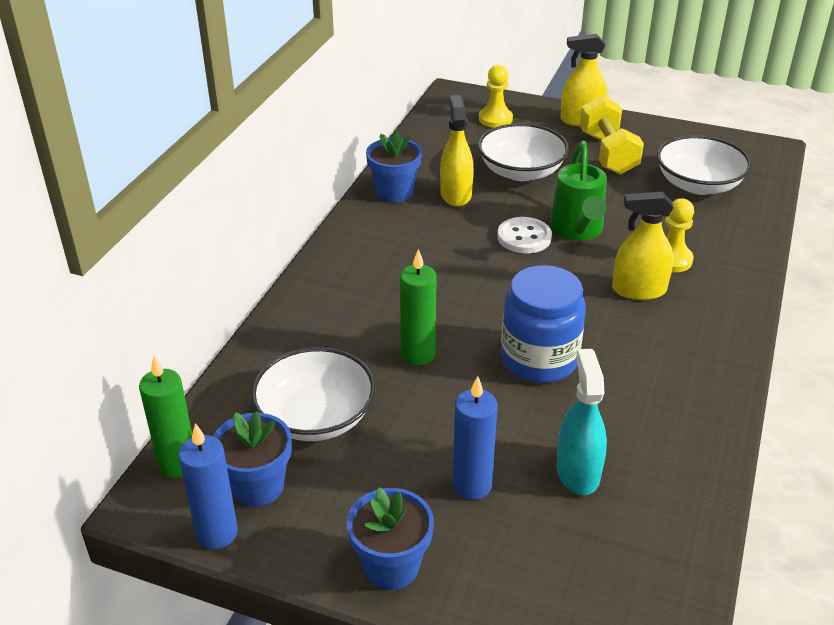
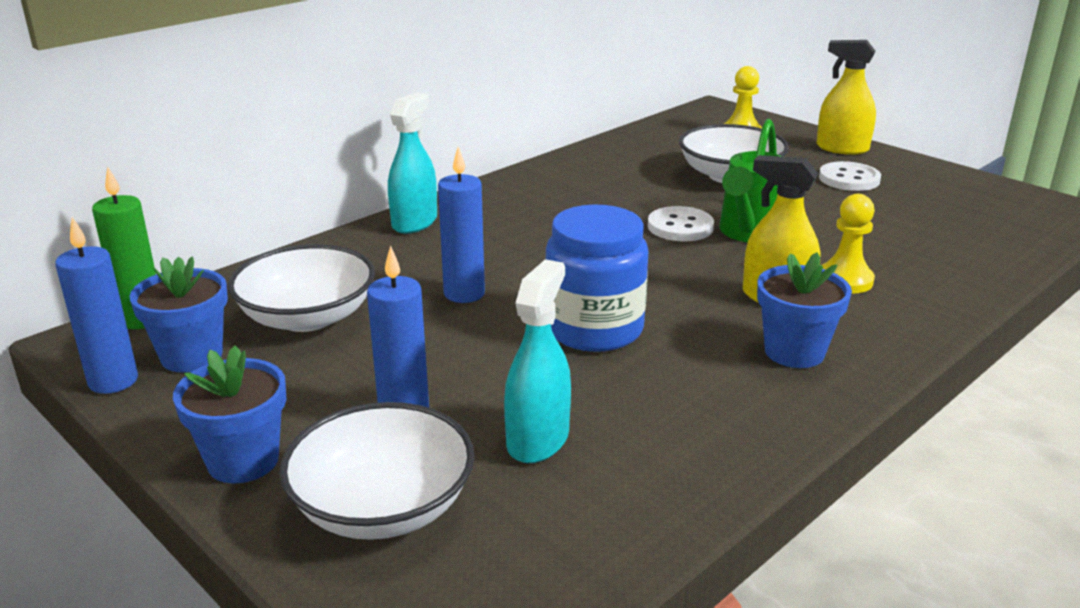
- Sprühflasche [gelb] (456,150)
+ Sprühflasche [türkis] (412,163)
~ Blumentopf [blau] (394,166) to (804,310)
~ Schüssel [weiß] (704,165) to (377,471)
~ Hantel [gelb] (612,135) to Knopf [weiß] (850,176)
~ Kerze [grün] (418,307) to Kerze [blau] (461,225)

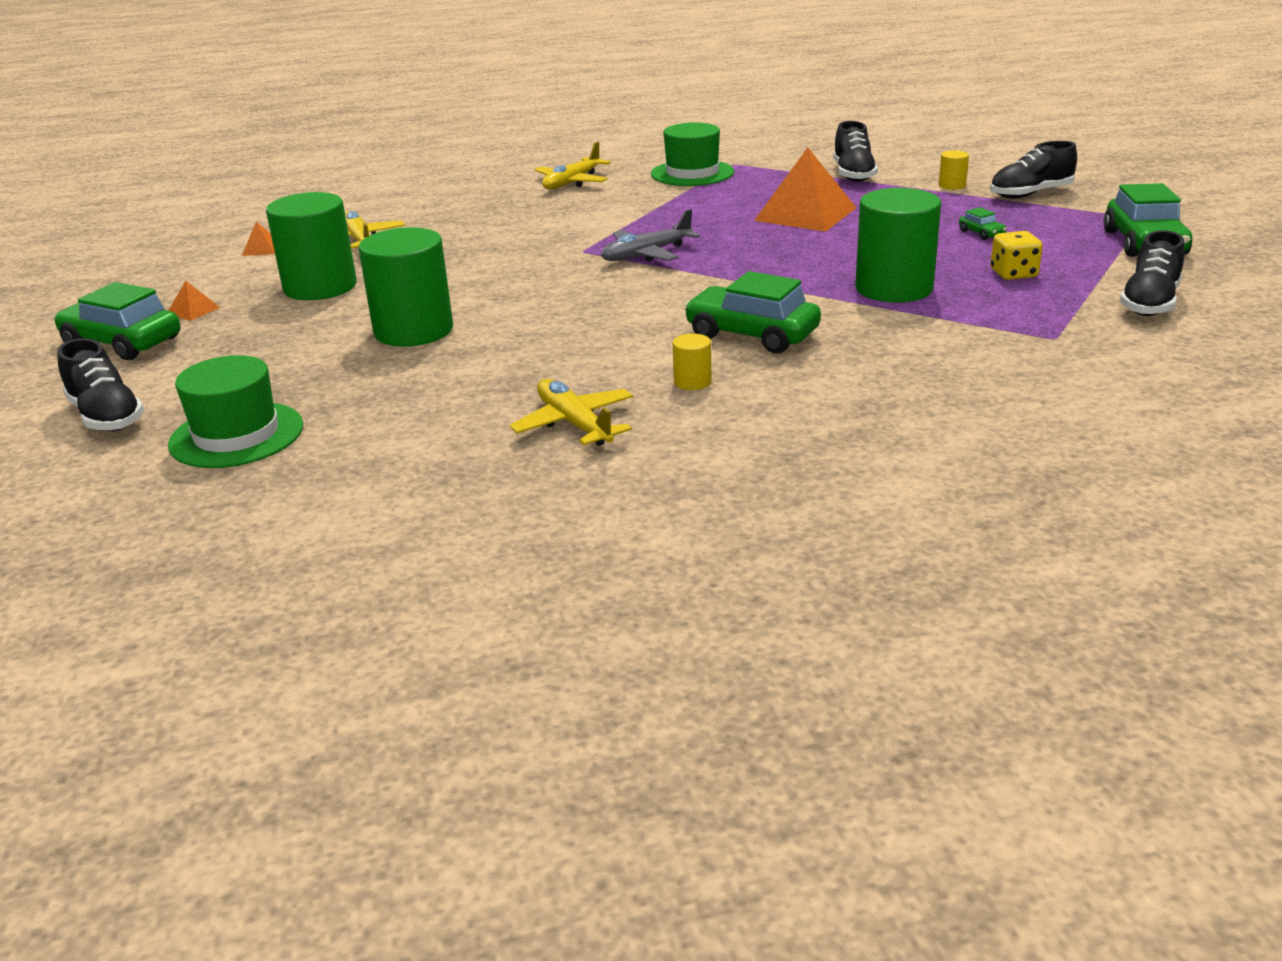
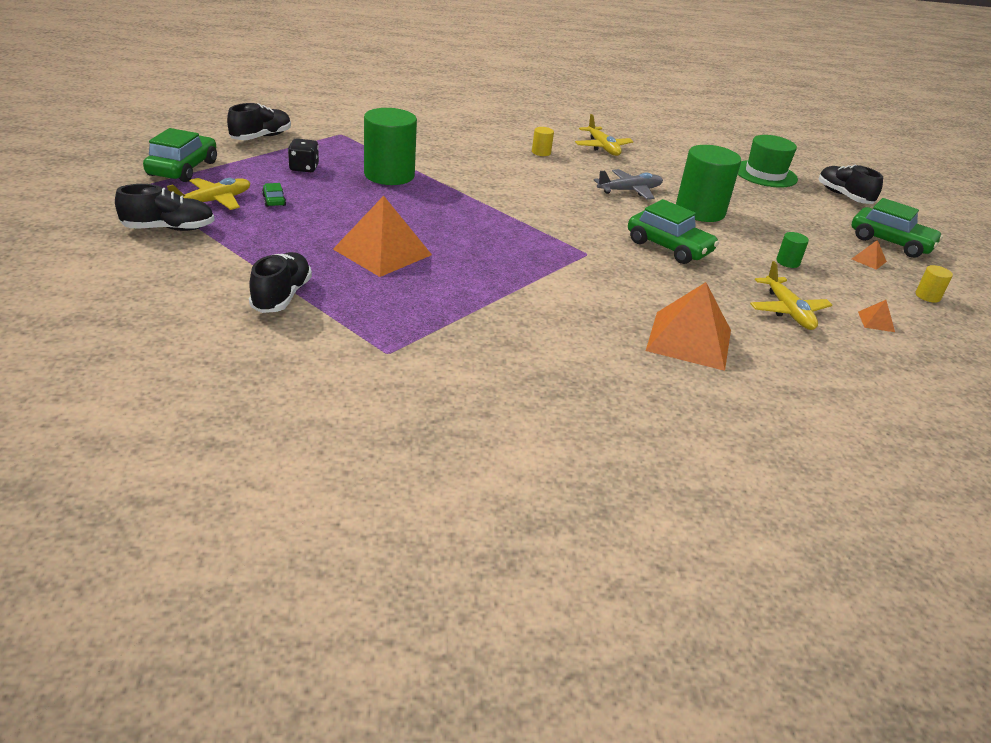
- Hut [grün] (692,154)
+ Pyramide [orange] (688,326)
~ Flugzeug [gelb] (573,165) to (208,194)
~ Flugzeug [grau] (650,235) to (628,184)
~ Auto [grün] (752,312) to (673,231)
~ Vollzylinder [gelb] (954,170) to (934,284)
~ Spielwürfel [gelb] (1016,255) to Spielwürfel [schwarz] (303,155)
~ Vollzylinder [grün] (311,246) = (792,250) x0.43

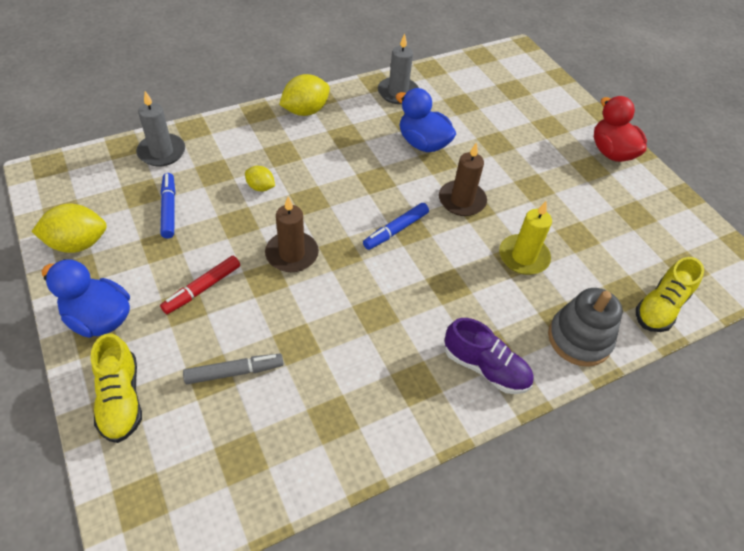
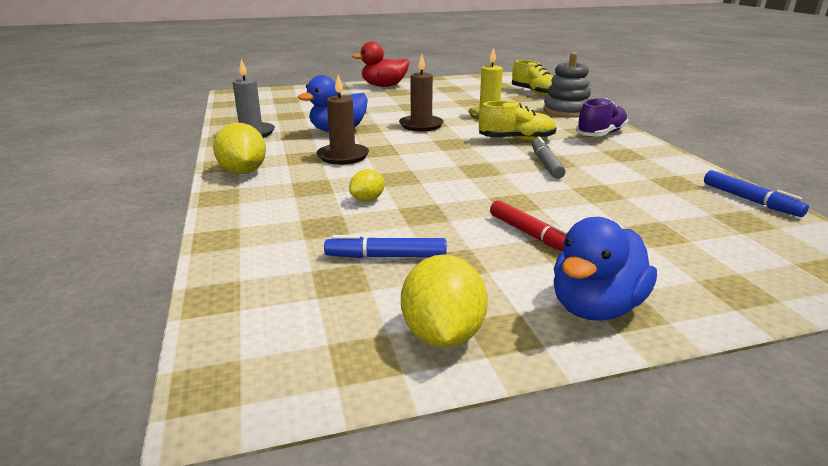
- Kerze [grau] (160,128)
~ Schuh [gelb] (116,388) to (518,121)
~ Filzstift [grau] (233,369) to (549,157)
~ Kerze [braun] (292,234) to (343,120)
~ Filzstift [blau] (396,226) to (756,193)

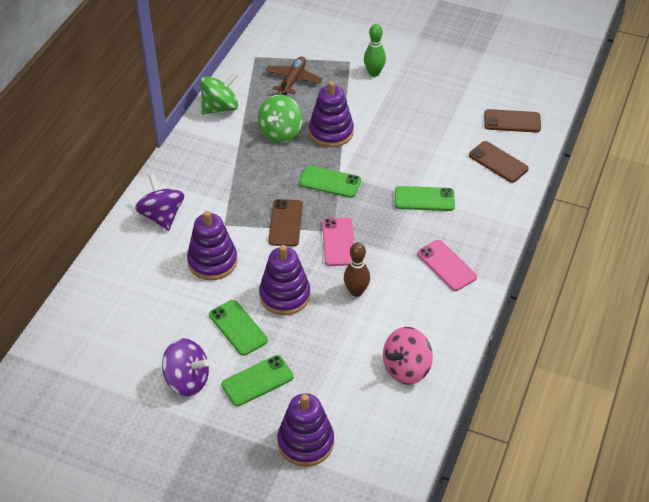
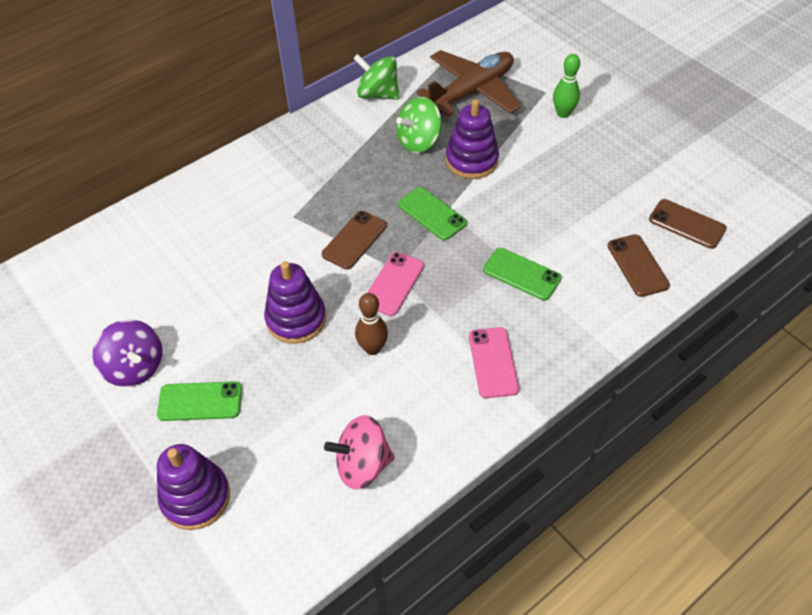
- Kreisel [lila] (159,202)
- Stapelspielzeug [lila] (212,245)
- Handy [grün] (238,328)
~ Kreisel [grün] (219,93) = (376,77) 150 degrees counterclockwise
~ Flugzeug [braun] (294,75) = (469,83) x1.71

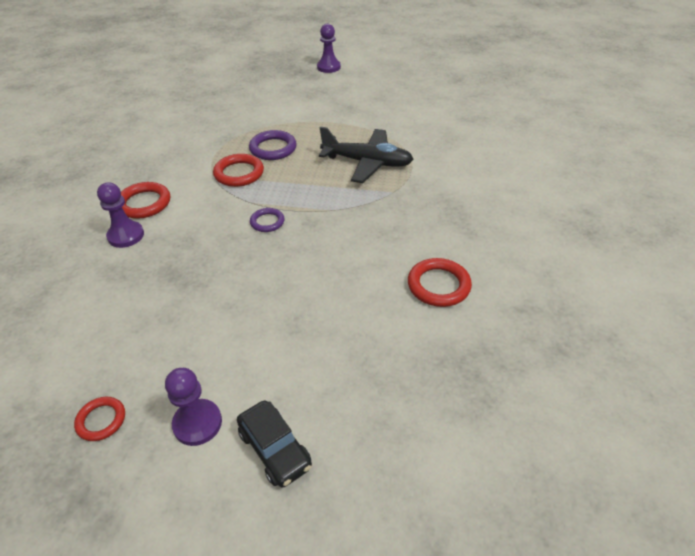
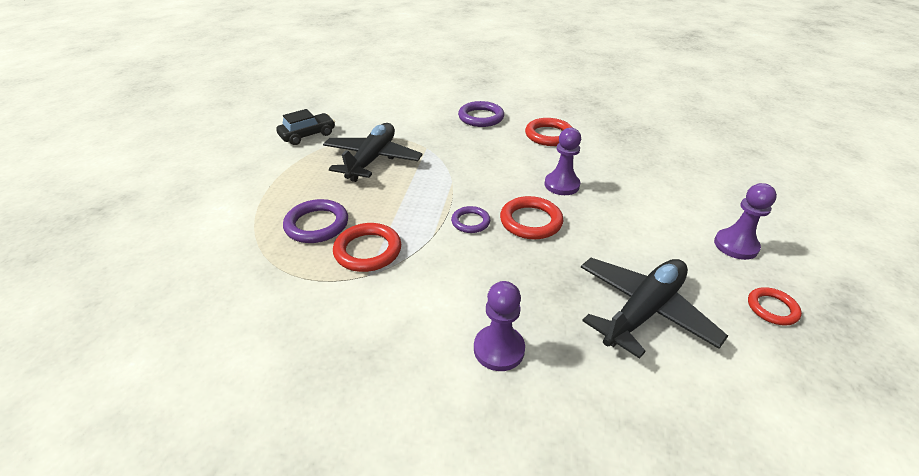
+ Ring [lila] (481,114)
+ Flugzeug [schwarz] (654,308)
~ Ring [rot] (145,200) to (531,218)
~ Auto [schwarz] (274,444) to (305,127)
~ Bauer [lila] (329,48) to (563,161)

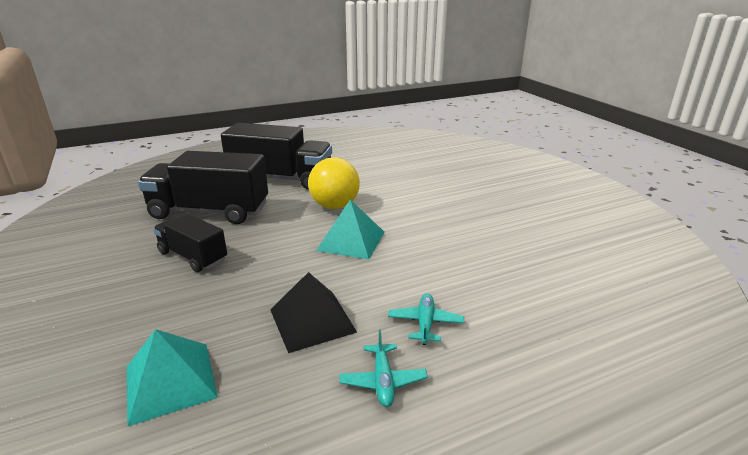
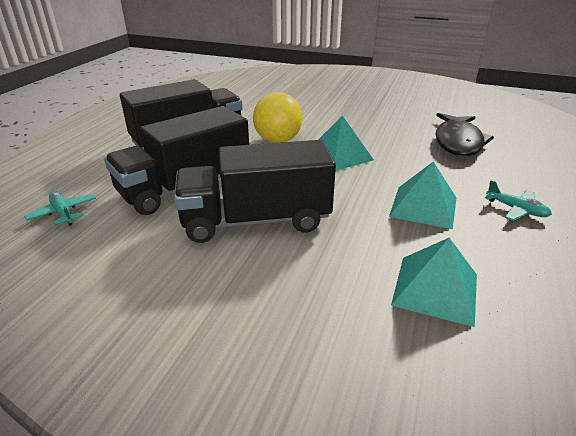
+ Fisch [schwarz] (464,134)
~ Flugzeug [türkis] (426,319) to (60,208)
~ Pyramide [schwarz] (313,312) to Pyramide [türkis] (422,195)
~ Lastwagen [schwarz] (190,243) = (255,191) x1.71

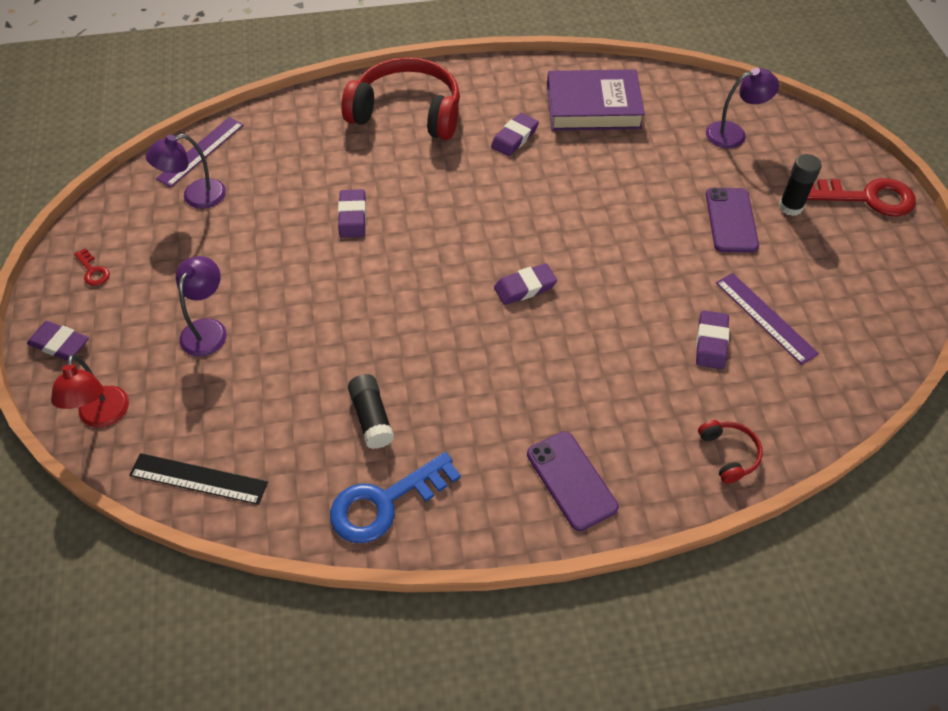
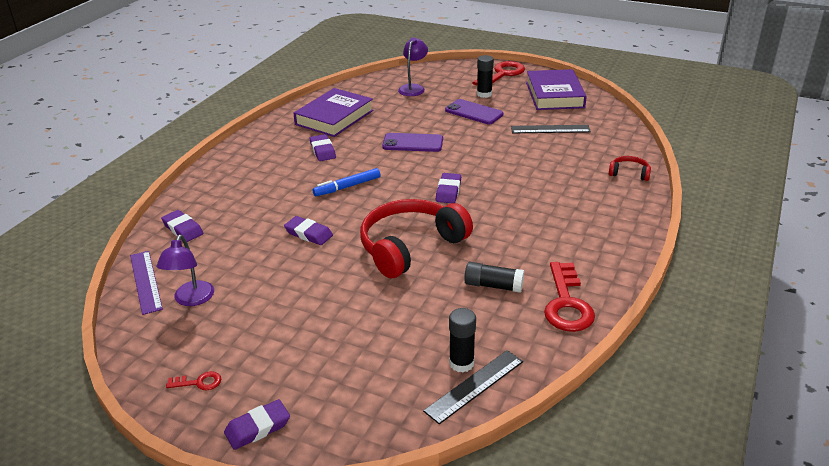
- Lampe [rot] (90,391)
- Lampe [lila] (201,306)
+ Filzstift [blau] (346,182)
+ Klebestift [schwarz] (462,340)
+ Buch [lila] (556,89)
~ Kopfhörer [rot] (400,98) to (416,238)
~ Handy [lila] (573,481) to (412,142)
~ Radiergummi [lila] (712,339) to (182,226)
~ Schlüssel [blau] (395,497) to Schlüssel [rot] (569,297)
~ Lineal [lila] (767,319) to Lineal [schwarz] (551,129)

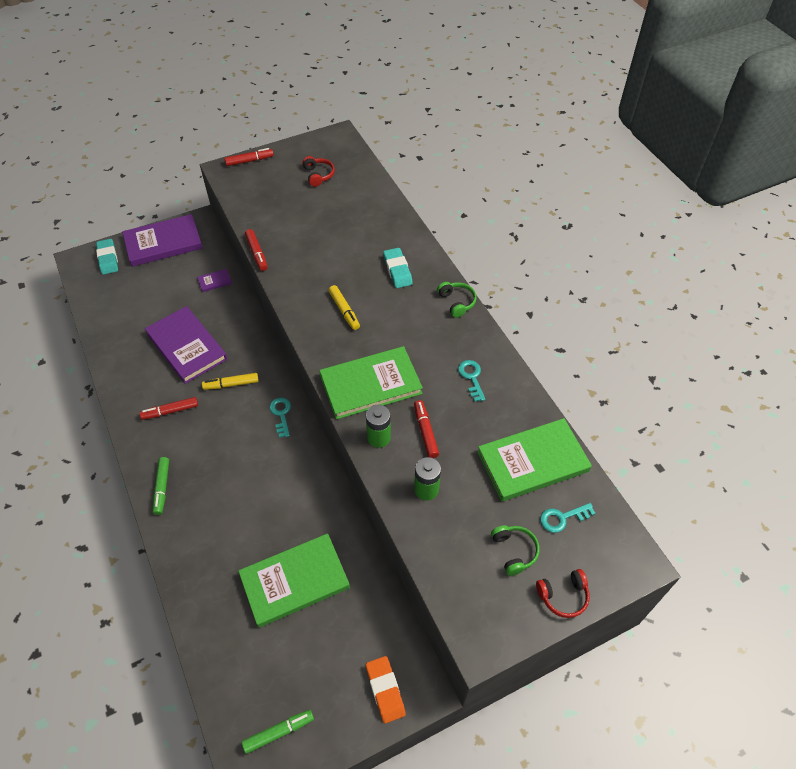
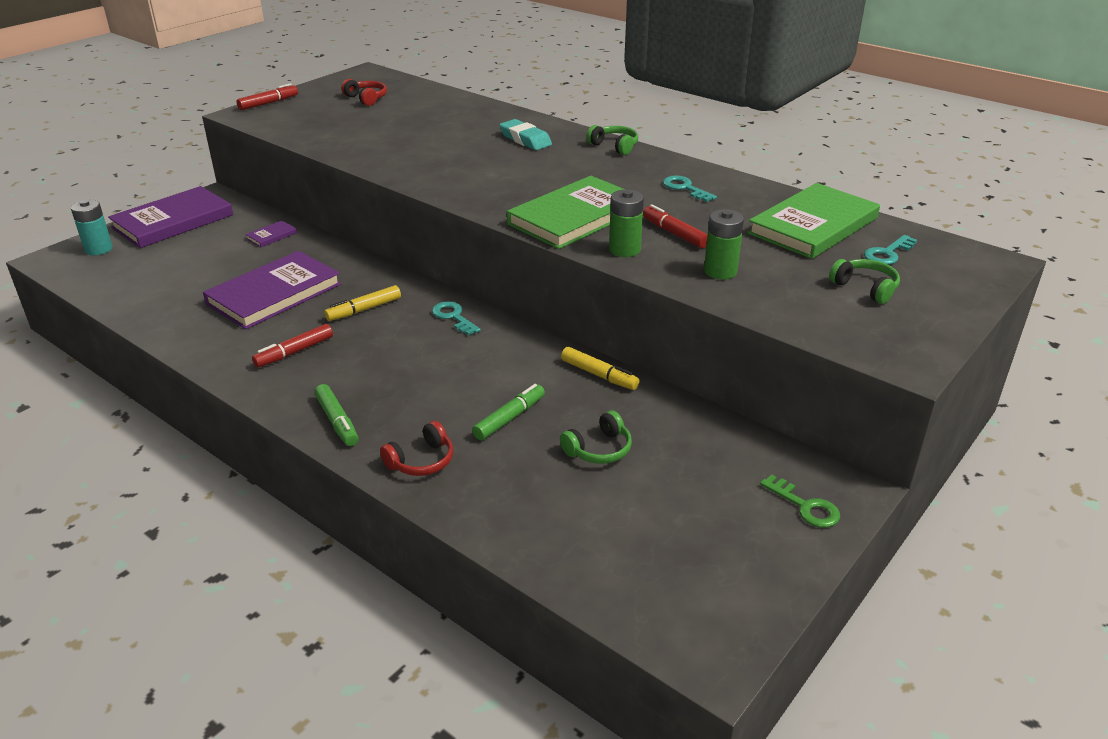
- Filzstift [rot] (256,250)
~ Filzstift [grün] (278,732) to (508,412)
~ Filzstift [gelb] (344,307) to (600,368)
~ Kopfhörer [rot] (563,593) to (416,448)
~ Radiergummi [türkis] (107,257) to Batterie [türkis] (92,227)
~ Buch [grün] (294,580) to Kopfhörer [grün] (596,437)
~ Radiergummi [orange] (386,690) to Schlüssel [grün] (800,501)
~ Buch [lila] (186,345) = (272,290) 75 degrees counterclockwise

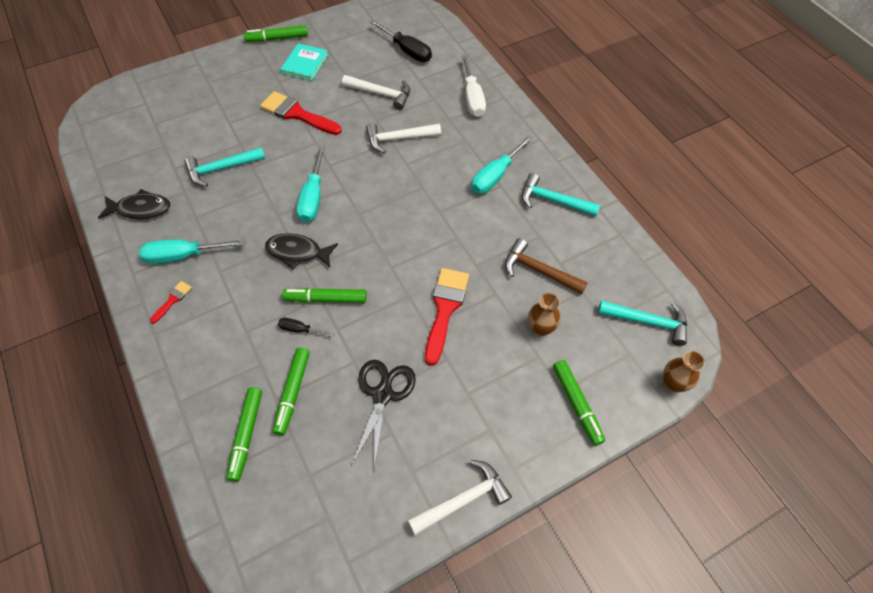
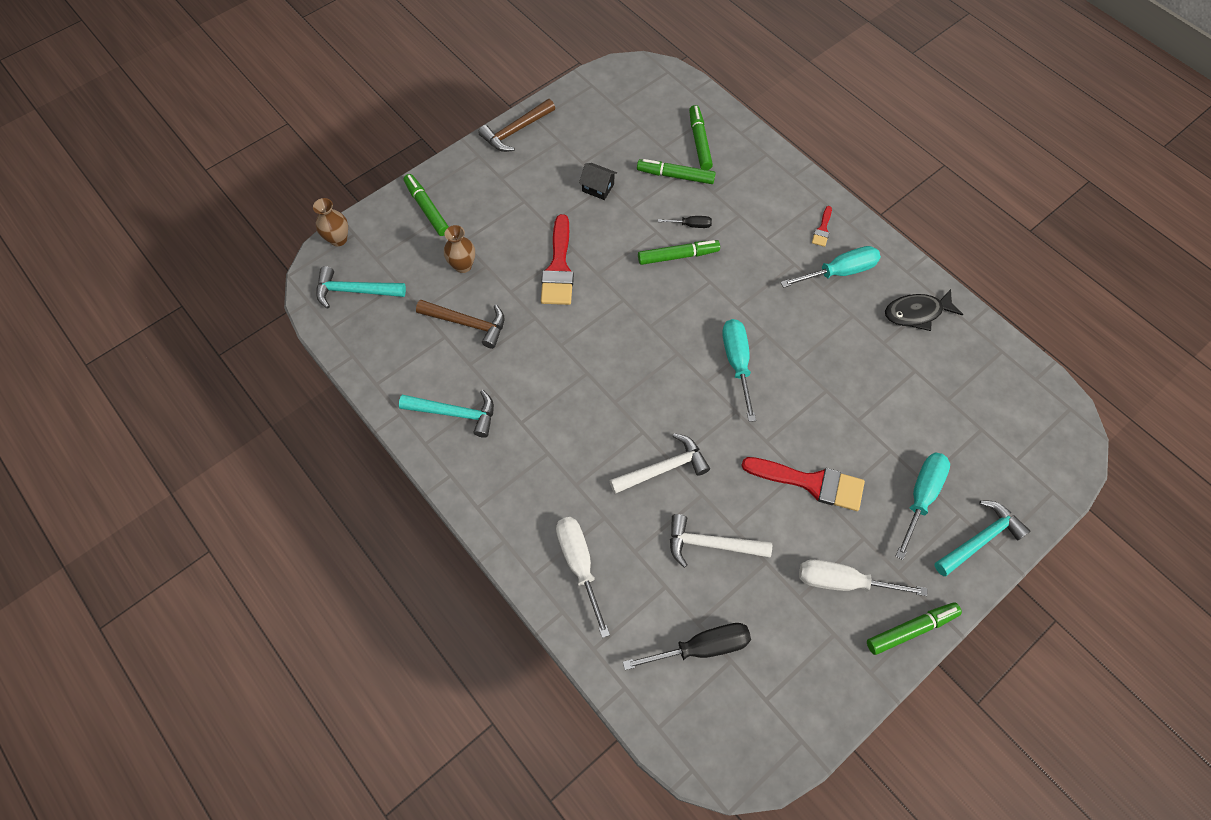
- Fisch [schwarz] (301,251)
~ Hammer [türkis] (224,167) to (982,538)
~ Schraubenzieher [türkis] (502,164) to (923,506)
~ Buch [türkis] (304,62) to Schraubenzieher [weiß] (863,577)
~ Schere [schwarz] (384,414) to Haus [schwarz] (598,181)
~ Hammer [weiß] (460,497) to Hammer [braun] (516,125)
~ Filzstift [grün] (291,392) = (676,171) 75 degrees counterclockwise
~ Schraubenzieher [schwarz] (401,41) = (687,646) 135 degrees clockwise

